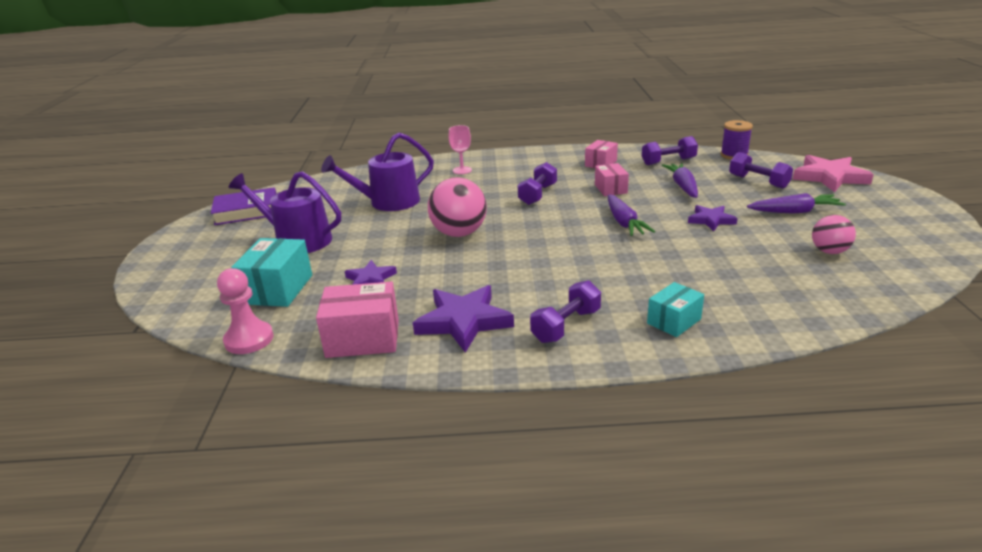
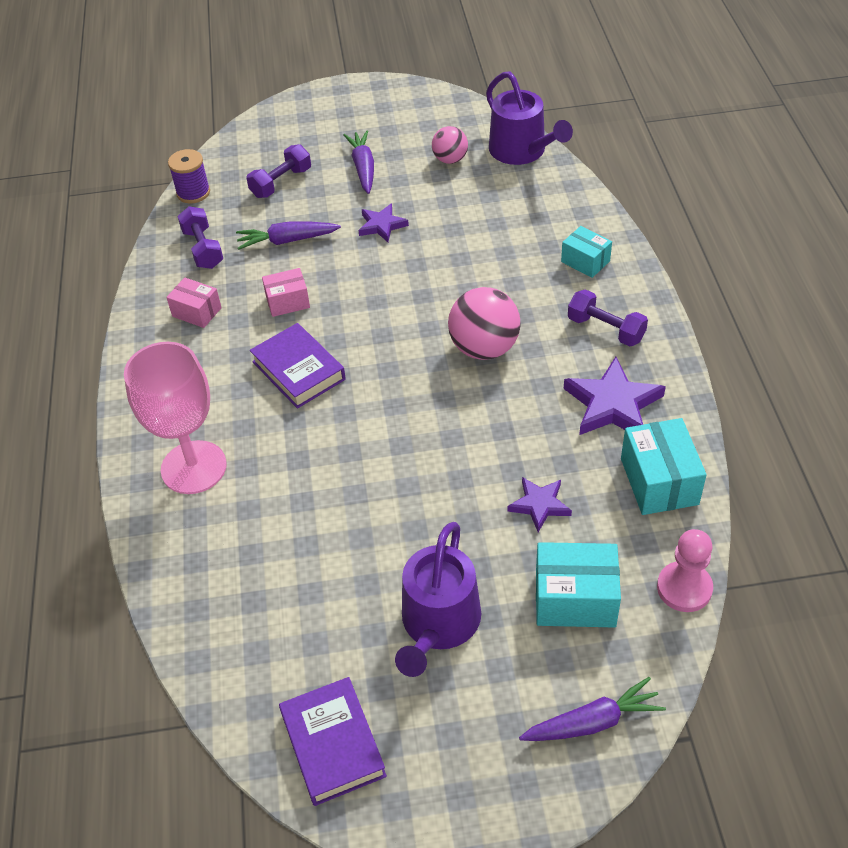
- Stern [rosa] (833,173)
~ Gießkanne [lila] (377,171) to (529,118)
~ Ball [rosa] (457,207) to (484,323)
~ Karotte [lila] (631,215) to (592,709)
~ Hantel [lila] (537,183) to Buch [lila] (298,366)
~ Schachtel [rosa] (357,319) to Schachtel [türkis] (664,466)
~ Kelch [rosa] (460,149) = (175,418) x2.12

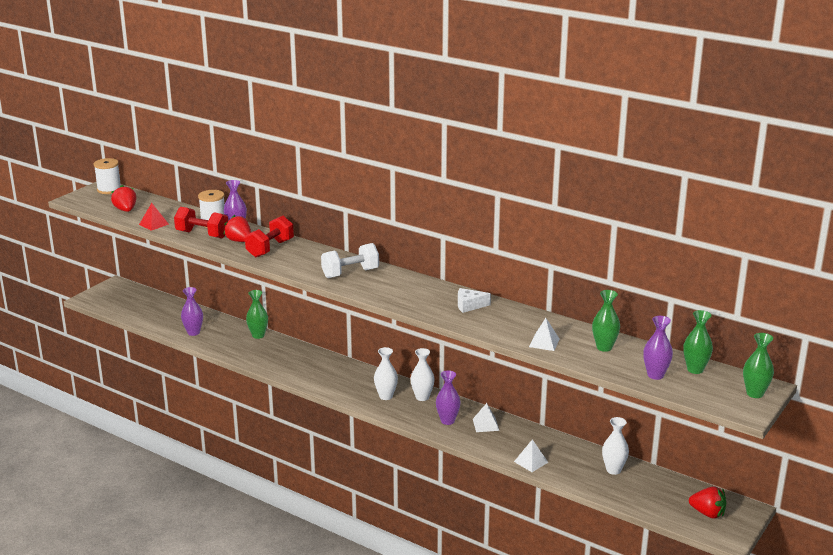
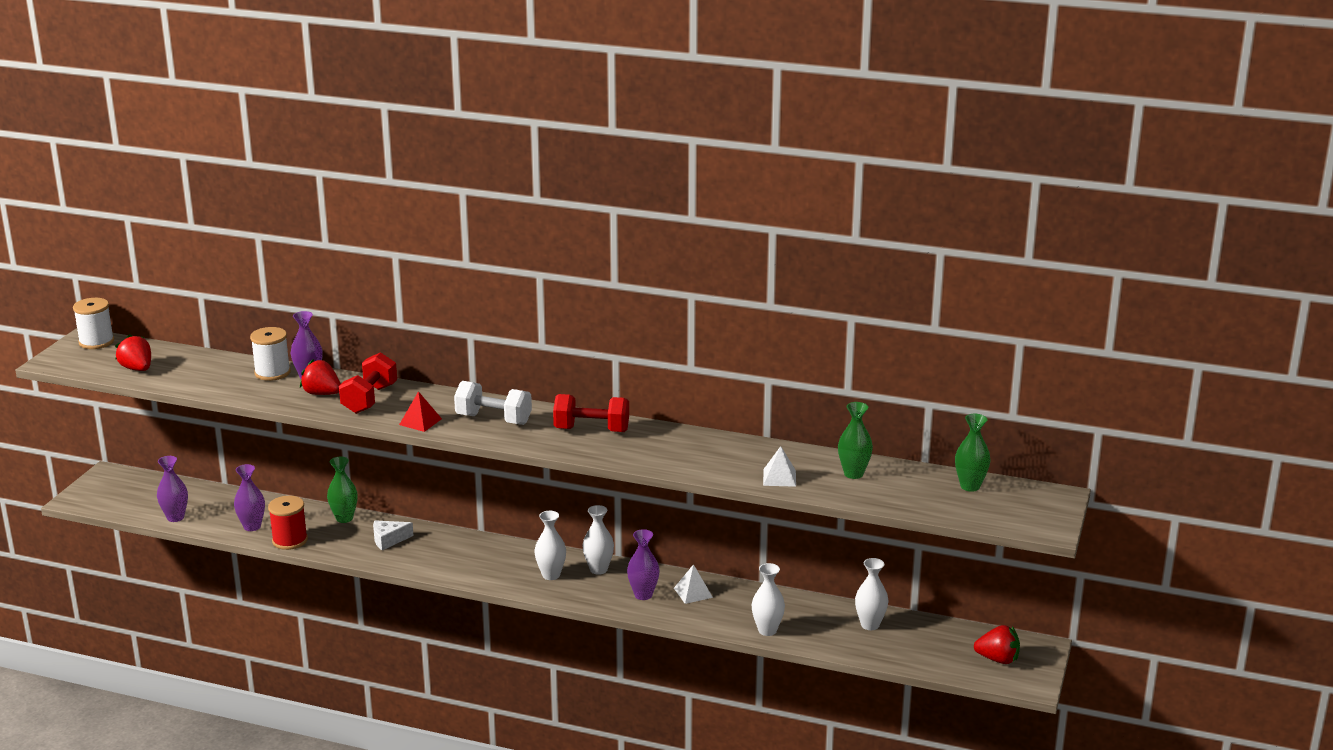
- Vase [grün] (758,365)
+ Garnrolle [rot] (288,523)
~ Pyramide [rot] (154,217) to (420,411)
~ Hantel [rot] (201,222) to (591,413)
~ Käse [weiß] (474,300) to (393,535)
~ Vase [lila] (658,348) to (172,489)
~ Pyramide [weiß] (531,455) to Vase [weiß] (768,599)
~ Hantel [weiß] (350,260) = (493,403) 60 degrees clockwise

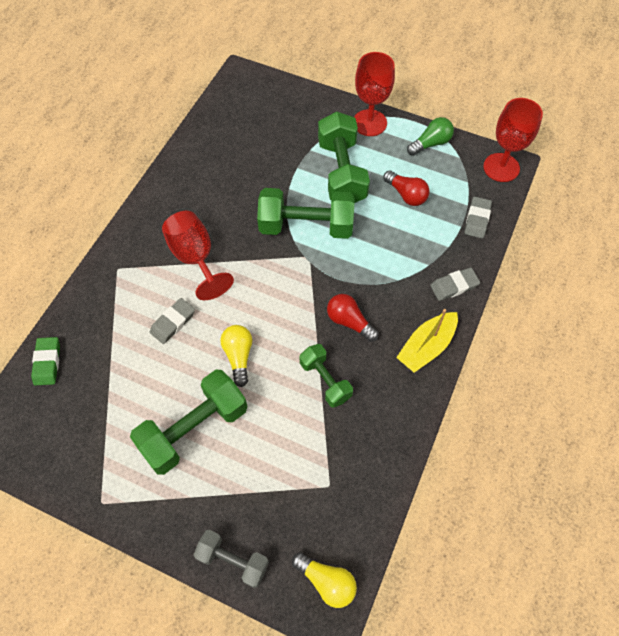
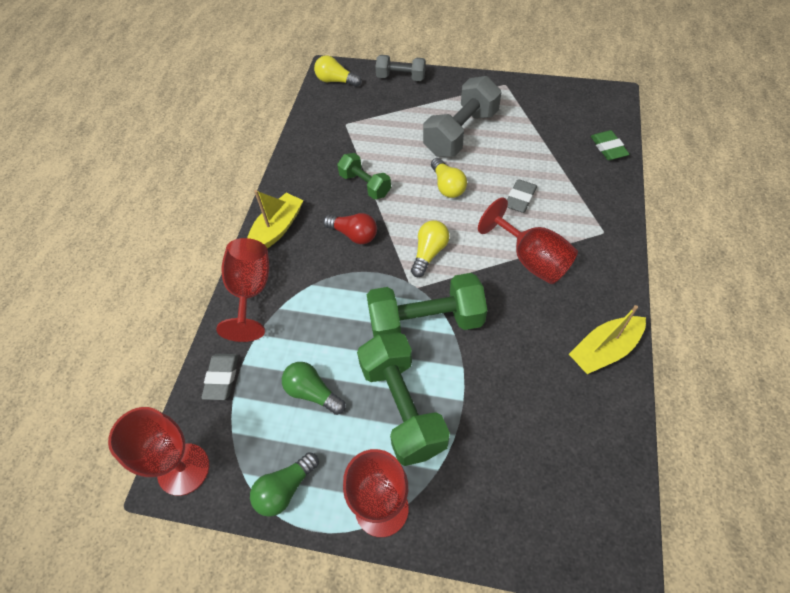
+ Glühbirne [gelb] (430,248)
+ Boot [gelb] (607,339)
~ Radiergummi [grau] (455,284) to Kelch [rot] (242,290)
~ Hantel [grün] (188,422) to Hantel [grau] (462,116)
~ Glühbirne [rot] (406,188) to Glühbirne [grün] (314,388)

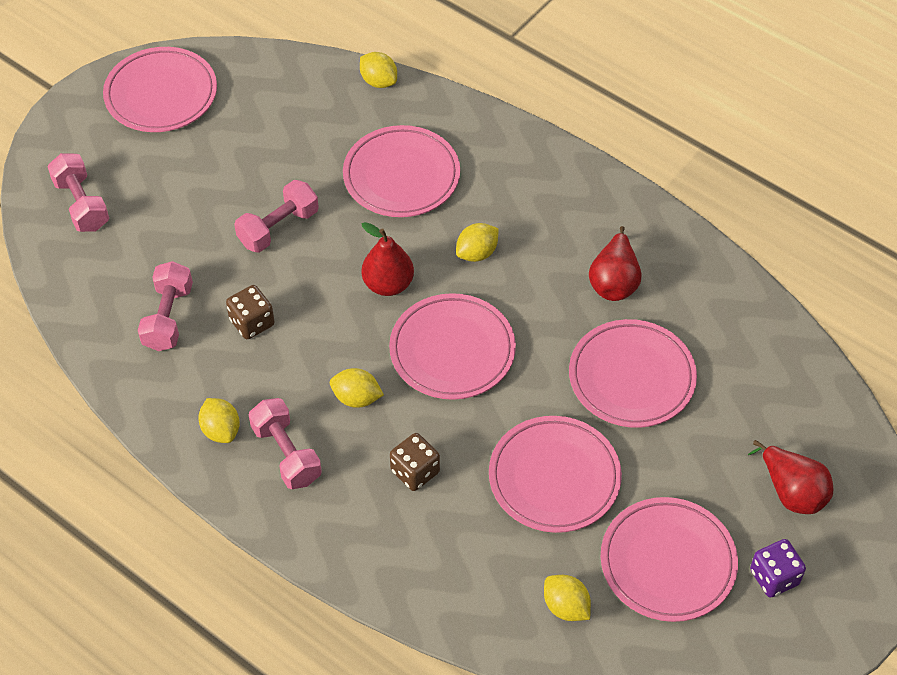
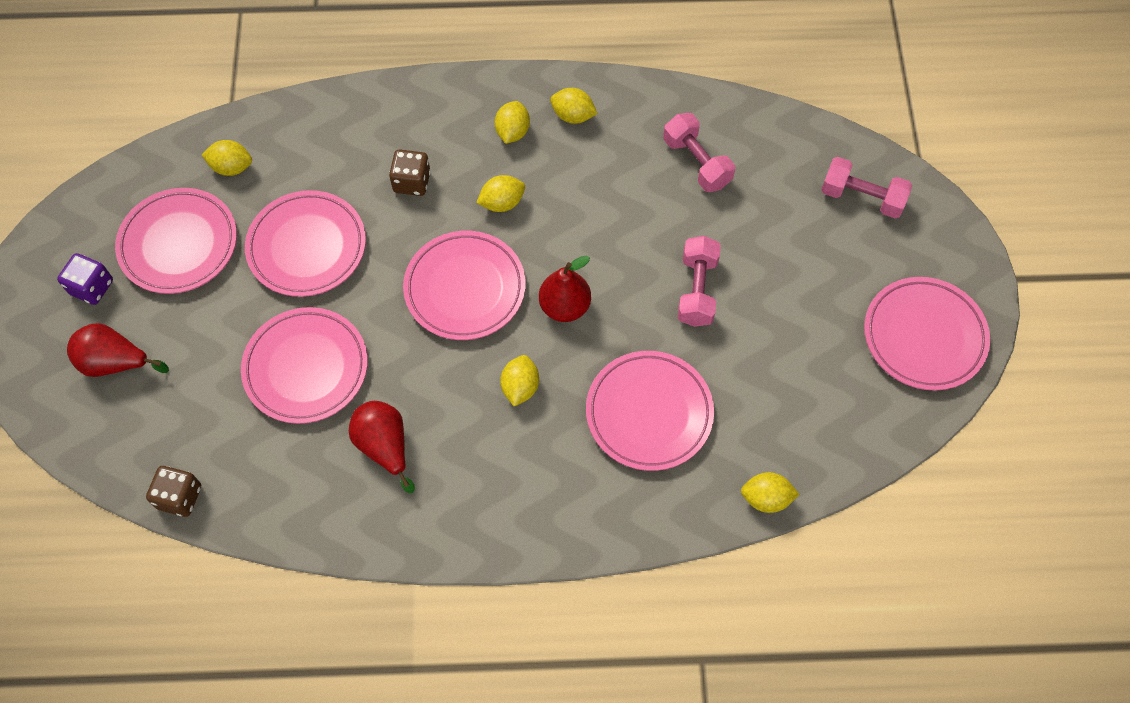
~ Spielwürfel [braun] (250,312) to (173,491)
~ Hantel [rosa] (285,443) to Zitrone [gelb] (512,122)

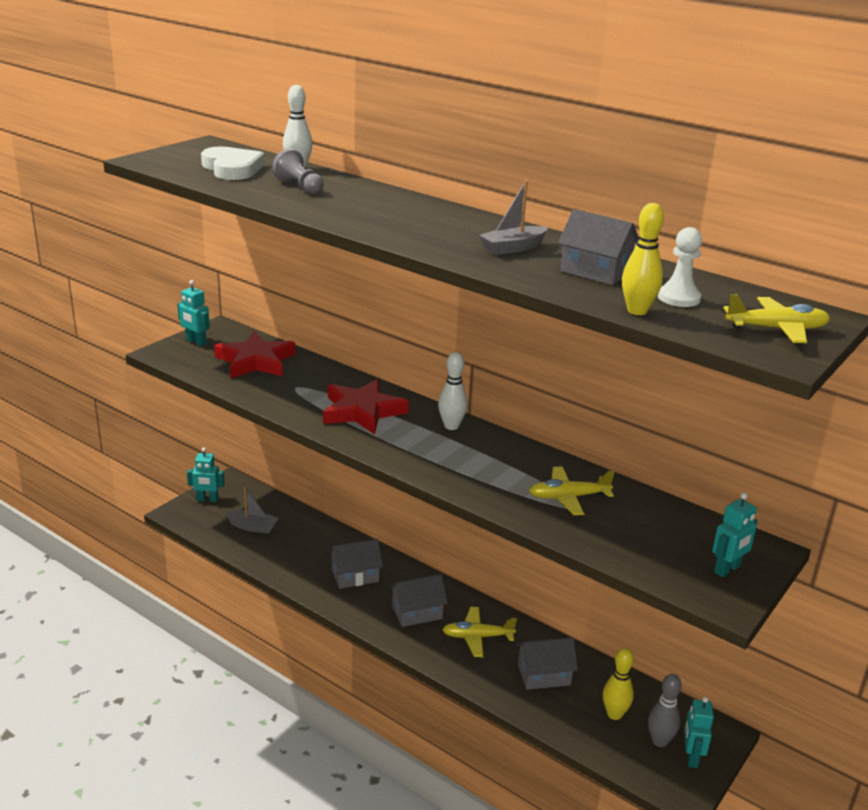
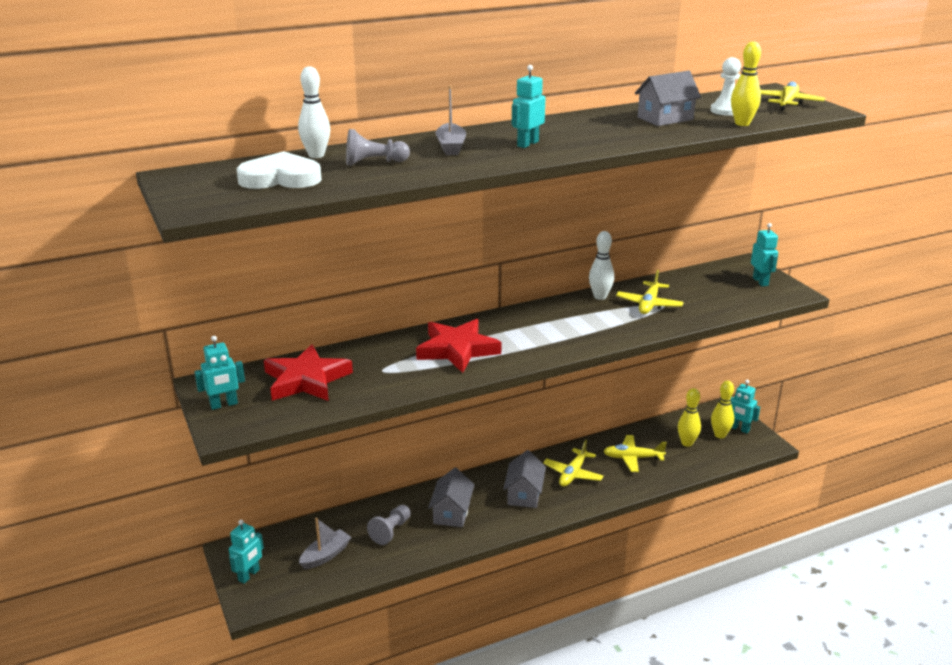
+ Bauer [grau] (389,525)
+ Roboter [türkis] (528,106)
~ Bowlingkegel [weiß] (453,391) to (601,265)
~ Boot [grau] (513,217) to (451,120)
~ Haus [grau] (547,663) to Flugzeug [gelb] (635,453)
~ Bowlingkegel [grau] (665,710) to Bowlingkegel [gelb] (722,409)

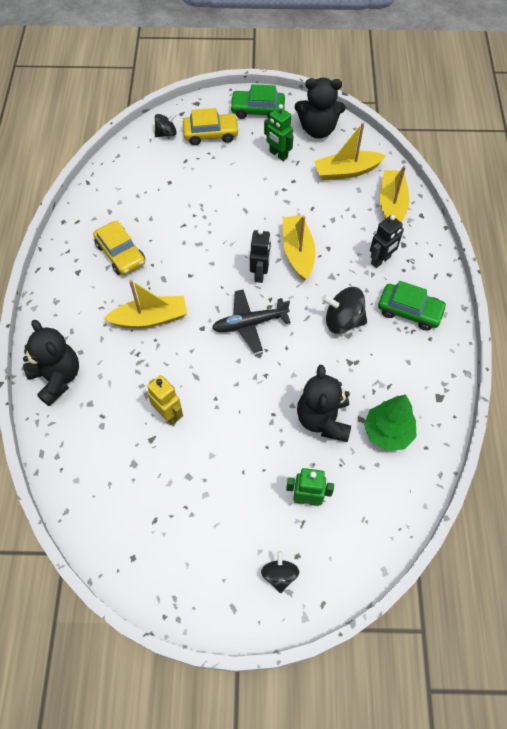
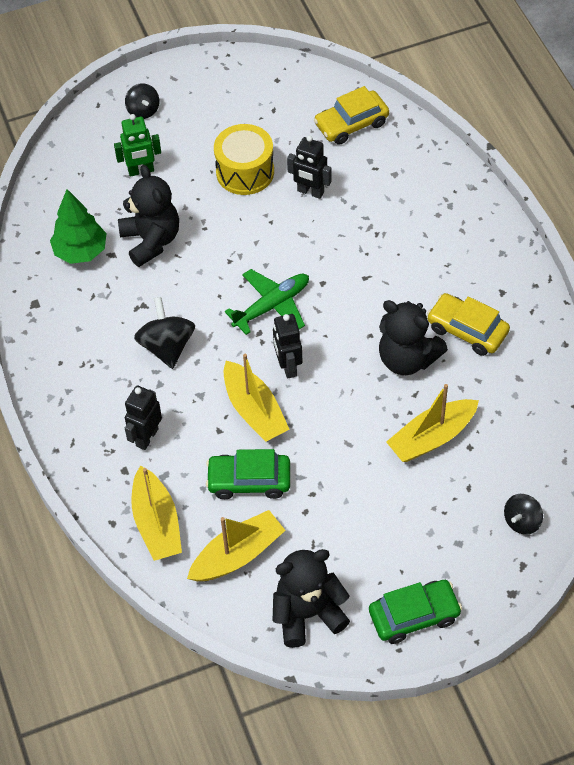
- Roboter [grün] (278,132)
+ Trommel [gelb] (244,159)
~ Teddybär [schwarz] (51,363) to (413,337)
~ Boot [gelb] (145,304) to (432,423)
~ Auto [gelb] (211,126) to (351,115)
~ Auto [grün] (412,306) to (248,474)
~ Roboter [gelb] (165,400) to Roboter [schwarz] (309,167)
~ Flugzeug [schwarz] (251,321) to Flugzeug [grün] (267,302)
~ Kreisel [schwarz] (344,310) = (164,333) 90 degrees counterclockwise

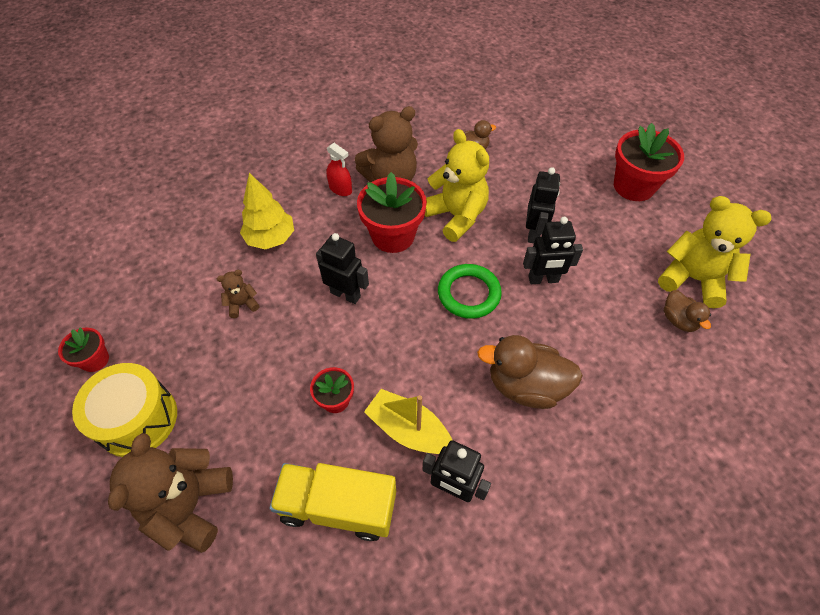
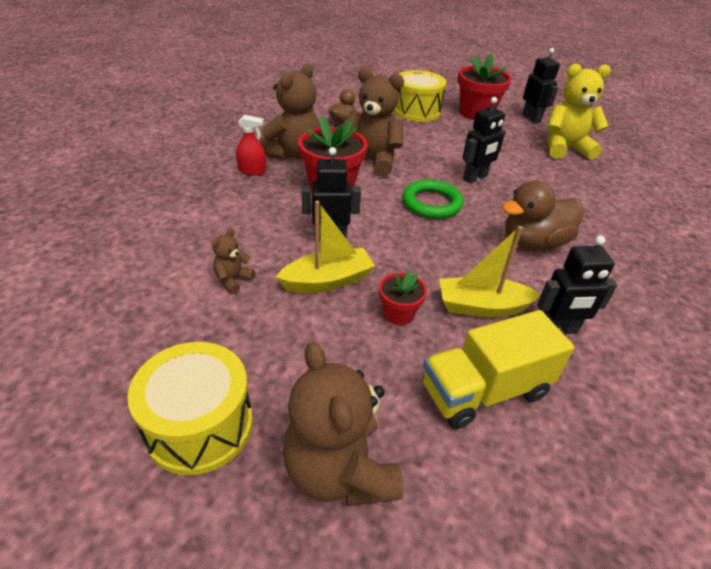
- Blumentopf [rot] (83,349)
- Baum [gelb] (267,211)
- Ente [braun] (687,311)
+ Boot [gelb] (325,247)
+ Trommel [gelb] (419,96)
~ Roboter [schwarz] (543,205) to (541,86)
~ Teddybär [gelb] (457,185) to Teddybär [braun] (373,121)

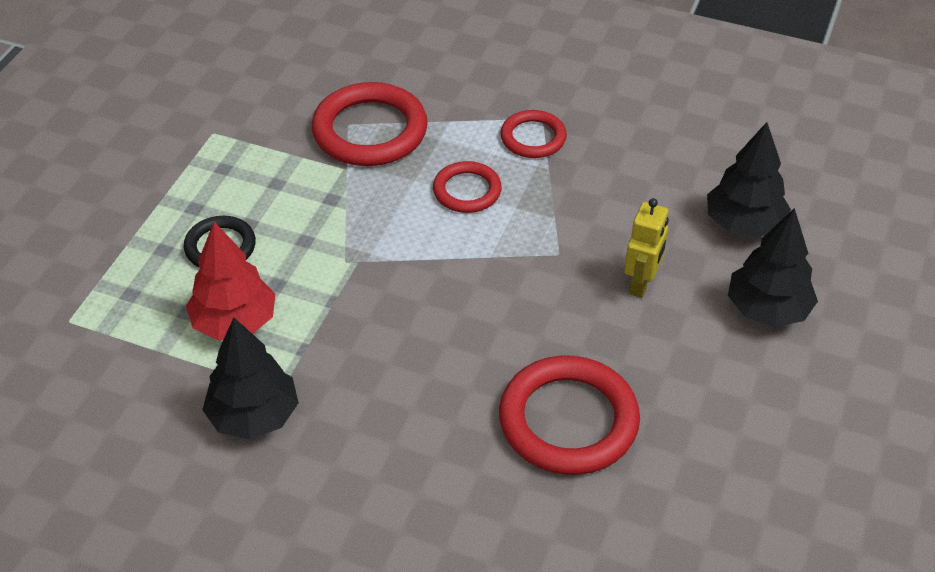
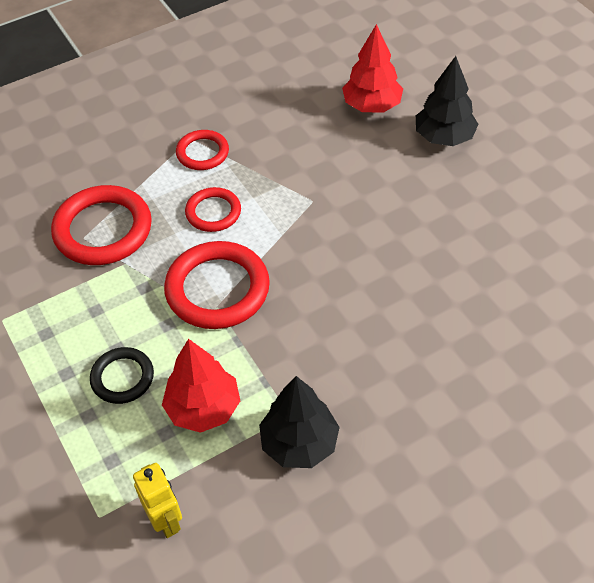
~ Ring [rot] (569,415) to (217,285)
~ Roboter [gelb] (646,248) to (157,500)
~ Baum [schwarz] (749,179) to Baum [rot] (372,68)

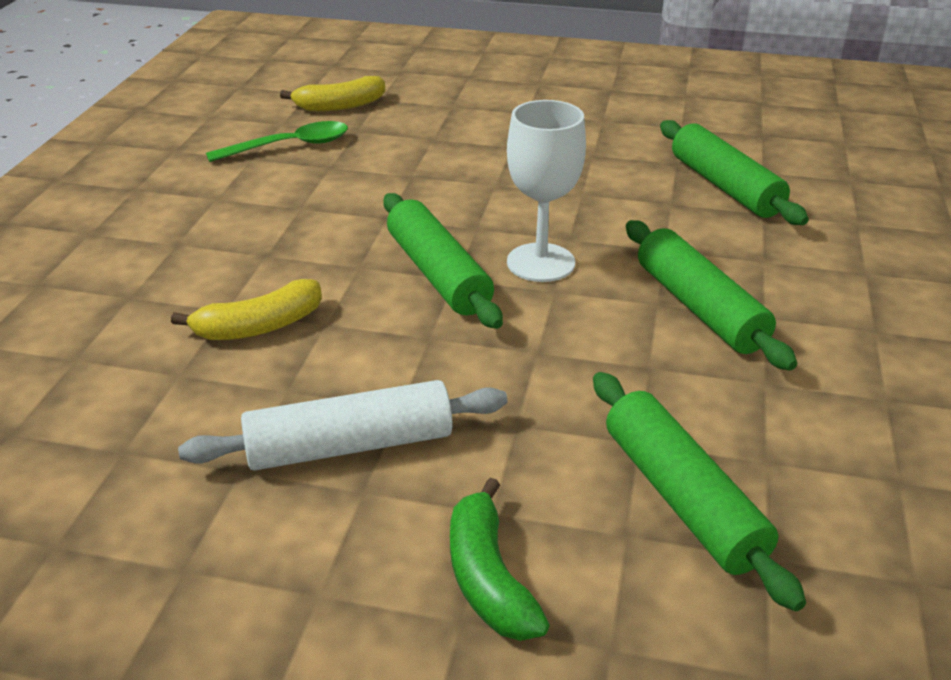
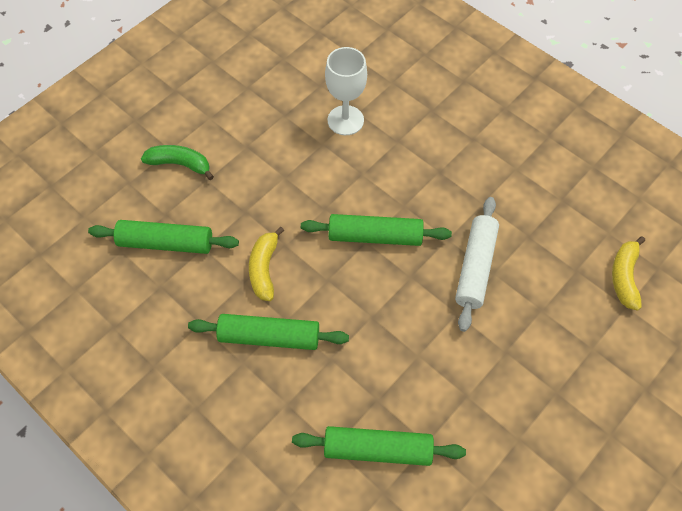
- Löffel [grün] (277,141)
~ Banane [gelb] (246,309) to (266,264)
~ Nudelholz [weiß] (342,425) to (477,264)
~ Kelch [weiß] (546,191) to (346,91)

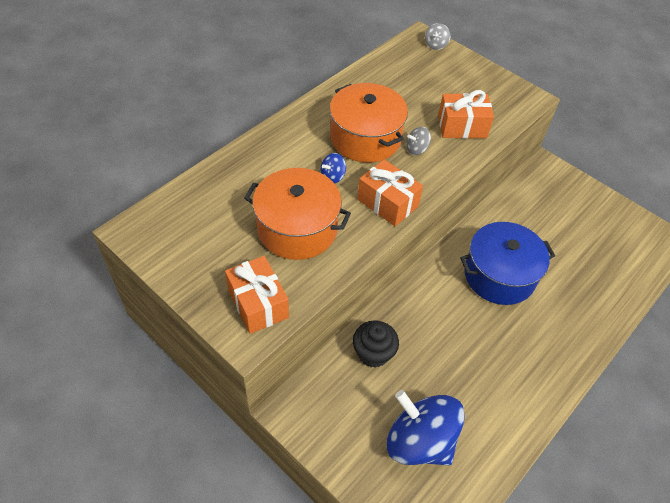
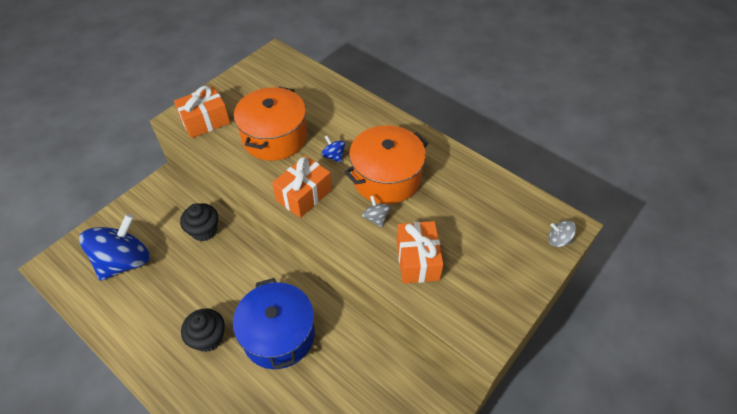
+ Muffin [schwarz] (203,330)

